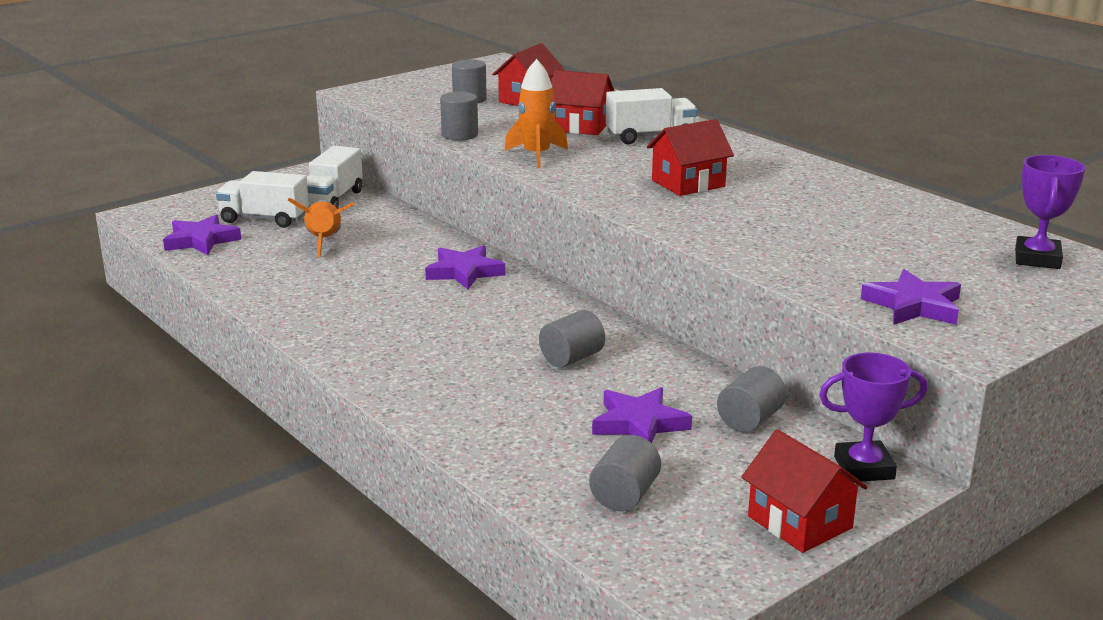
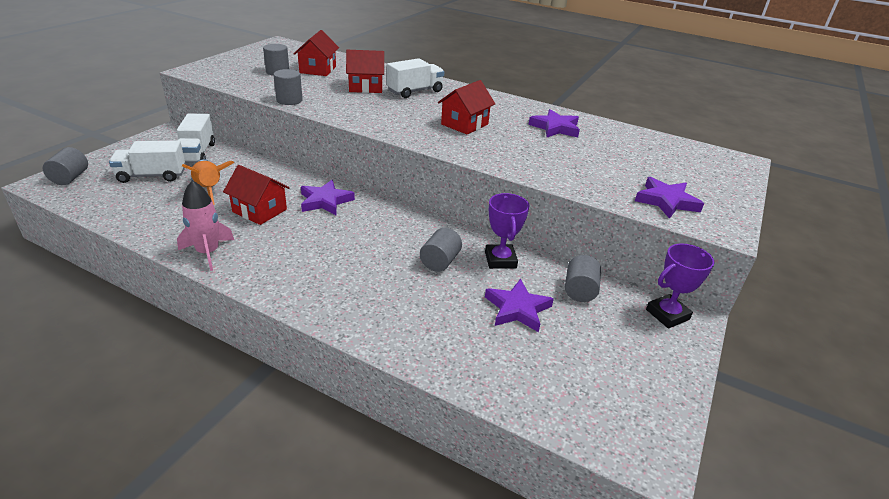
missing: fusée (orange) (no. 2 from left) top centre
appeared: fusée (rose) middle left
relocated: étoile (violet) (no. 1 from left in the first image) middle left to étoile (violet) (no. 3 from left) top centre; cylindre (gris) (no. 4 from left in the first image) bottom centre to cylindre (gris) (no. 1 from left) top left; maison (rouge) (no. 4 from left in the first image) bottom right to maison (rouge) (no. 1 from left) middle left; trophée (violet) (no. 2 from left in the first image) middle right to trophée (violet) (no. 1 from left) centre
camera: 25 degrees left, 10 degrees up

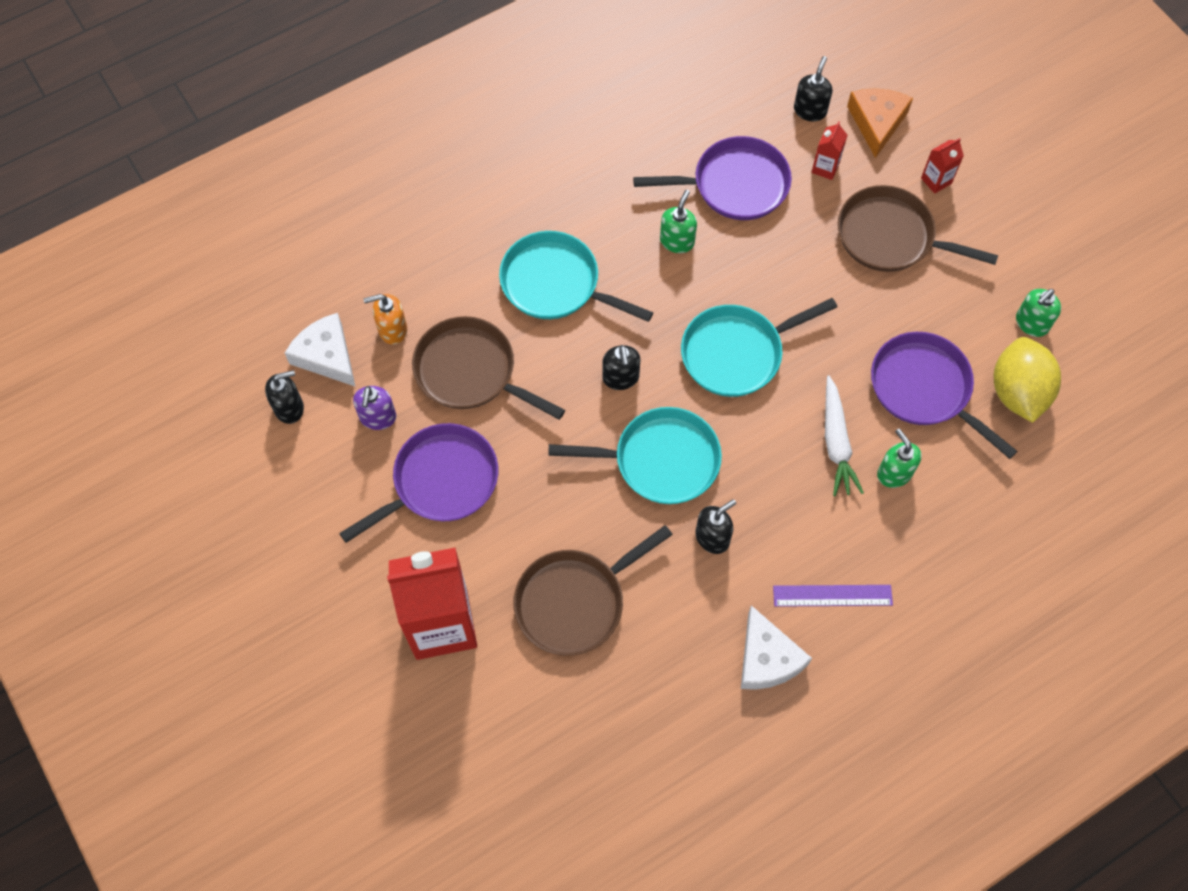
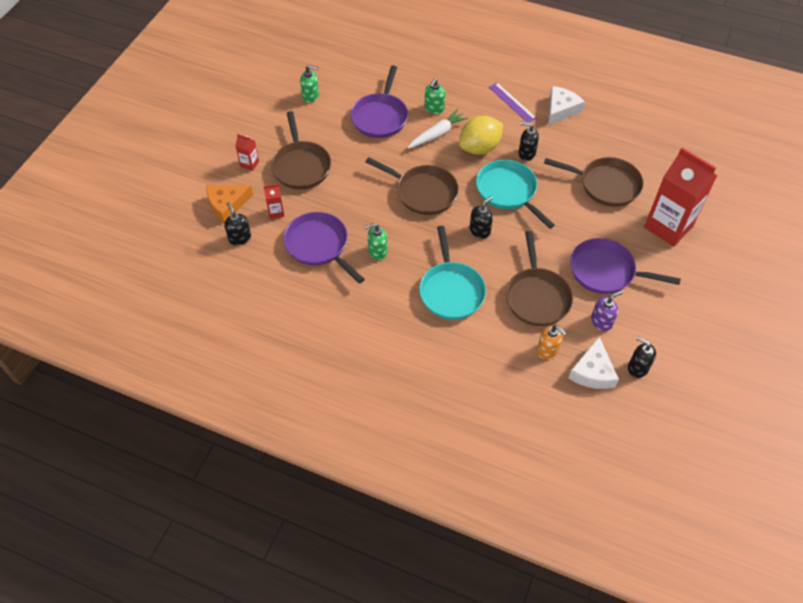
relocated: citron (jaune) middle right to top centre
colour: poêle (turquoise) (no. 3 from left) centre to poêle (marron) (no. 2 from left) top centre
spun: distributeur de savon (noir) (no. 4 from left in the first image) top right = middle left 75 degrees clockwise
camera: 125 degrees left, 10 degrees down

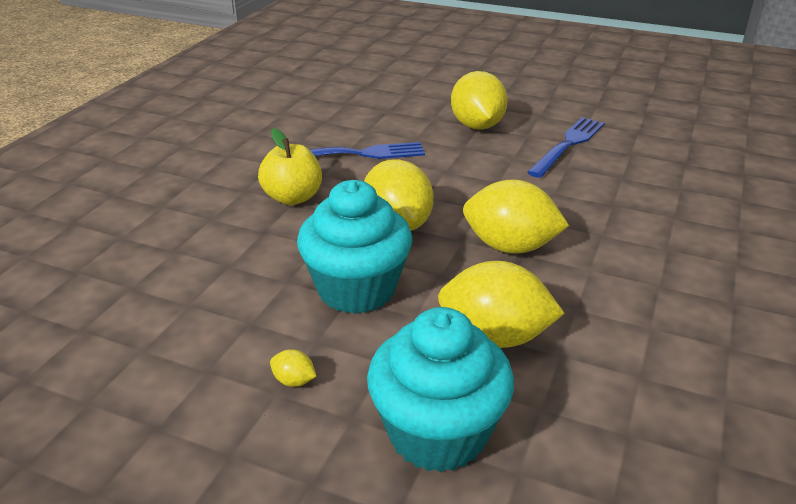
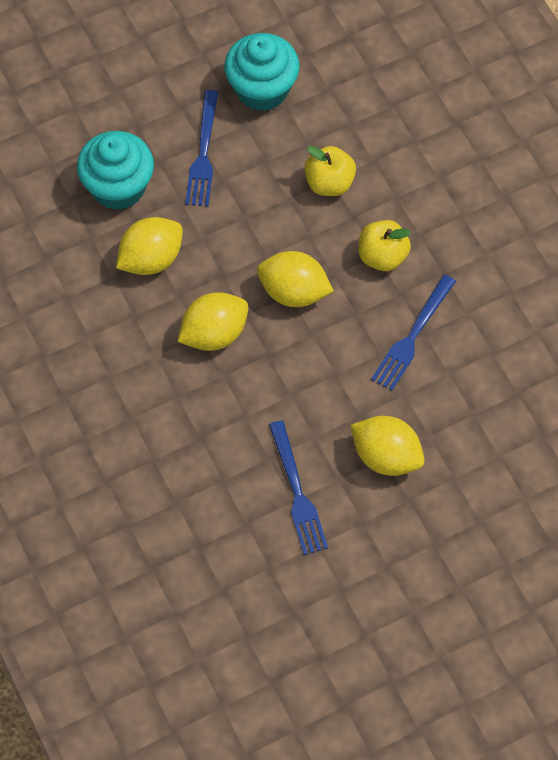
appeared: pomme (jaune) (no. 1 from left) top centre
relocated: muffin (turquoise) (no. 1 from left in the first image) centre to muffin (turquoise) (no. 2 from left) top centre
exchanged: citron (jaune) (no. 1 from left) bottom centre to fourchette (bleu) (no. 1 from left) top centre
camera: 130 degrees right, 30 degrees up

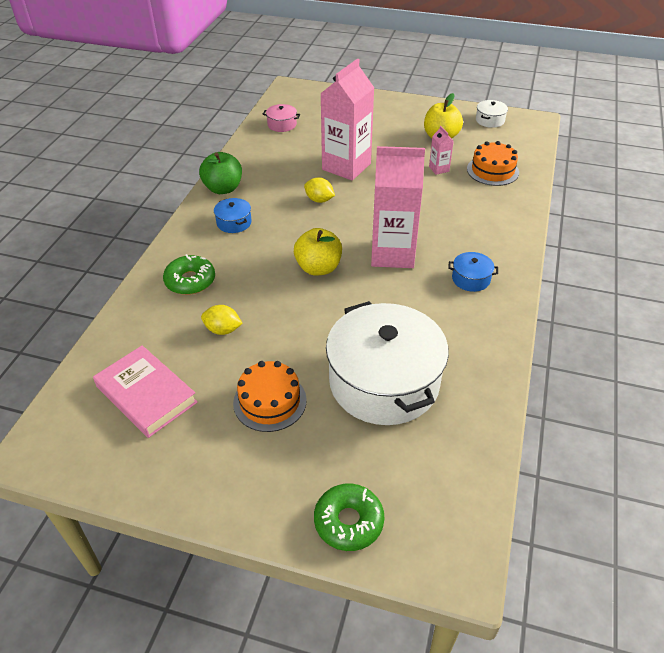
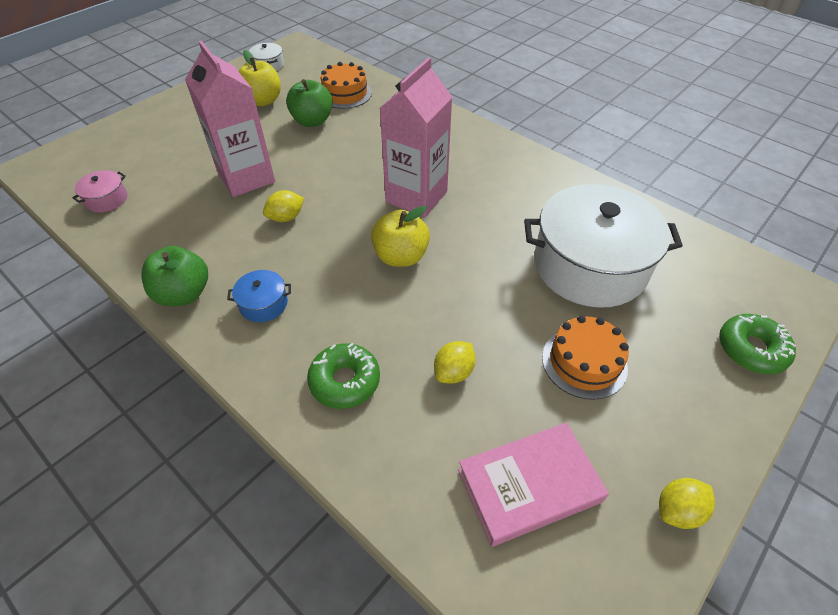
missing: marmite (bleu) (no. 2 from left) middle right
appeared: citron (jaune) (no. 3 from left) bottom right
exchanged: brique de lait (rose) (no. 3 from left) top centre to pomme (vert) (no. 2 from left) top centre
camera: 65 degrees left, 5 degrees up

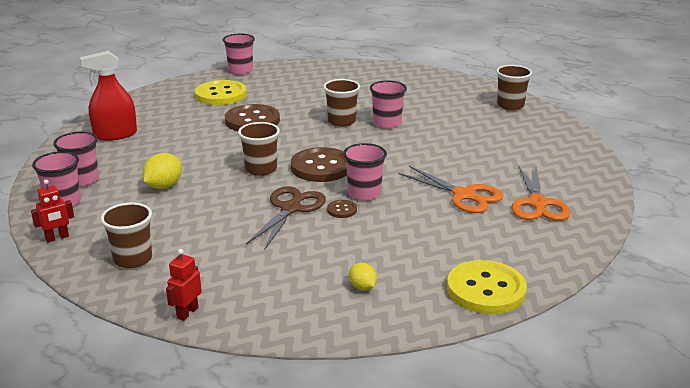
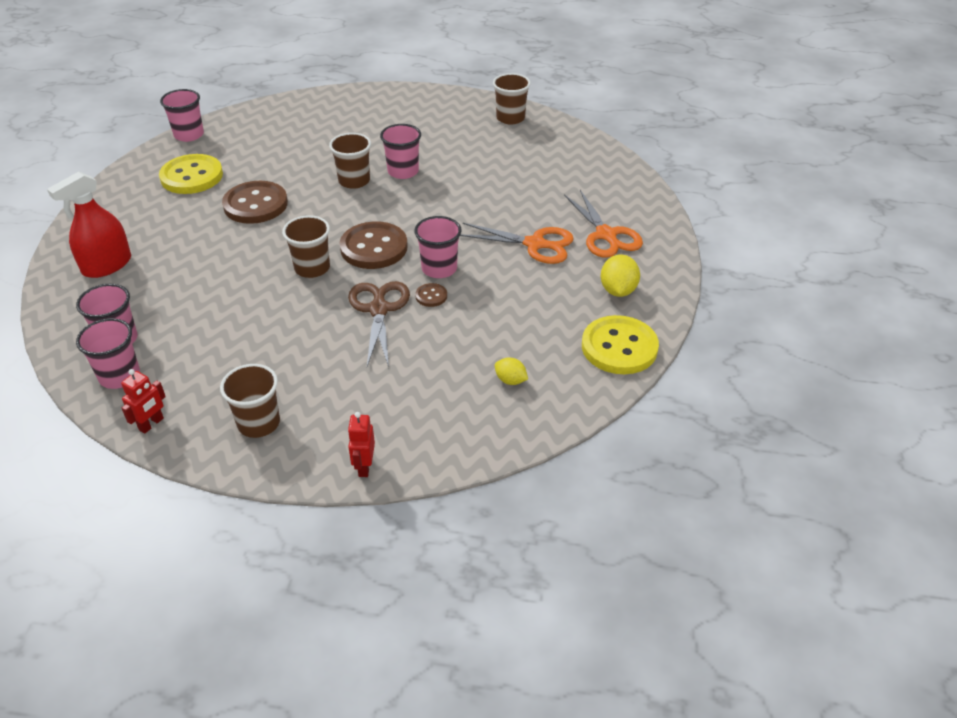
relocated: citron (jaune) (no. 1 from left in the first image) middle left to citron (jaune) (no. 2 from left) centre
camera: 25 degrees left, 15 degrees up

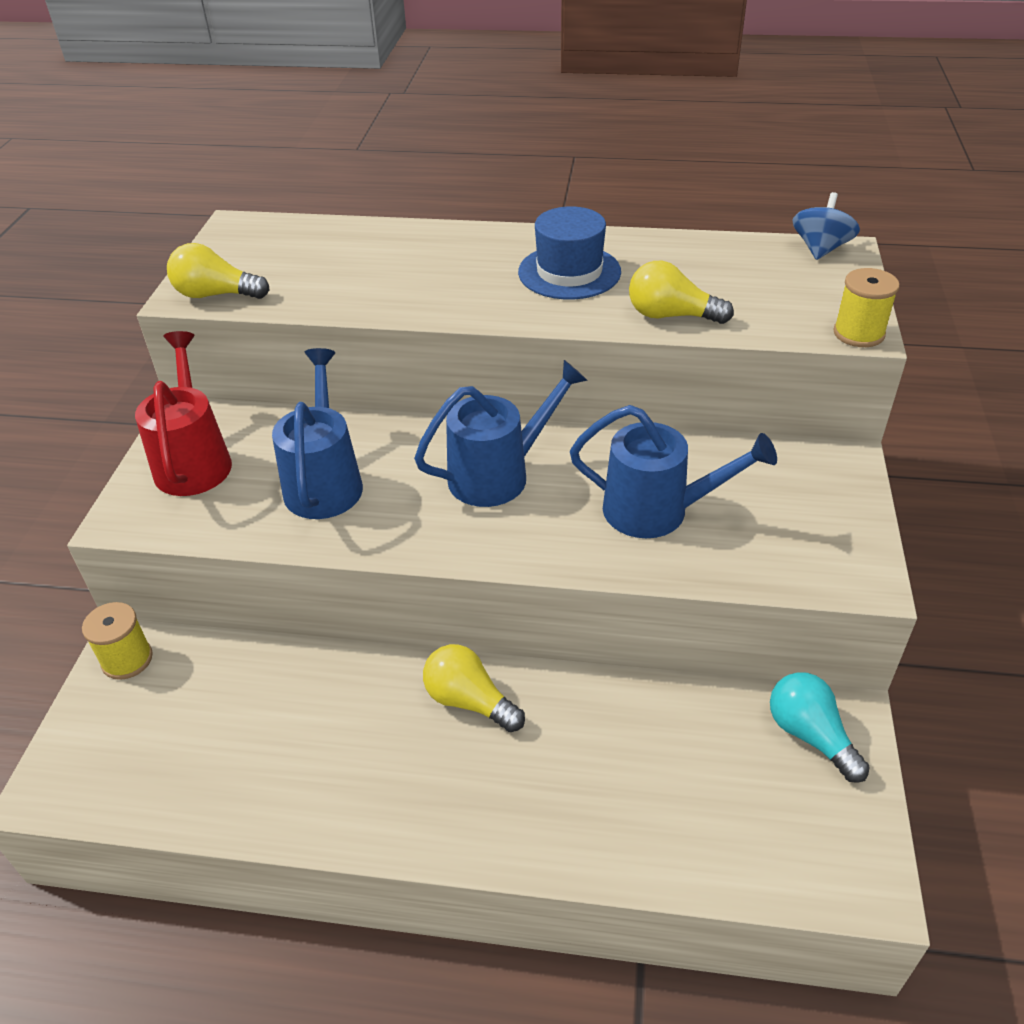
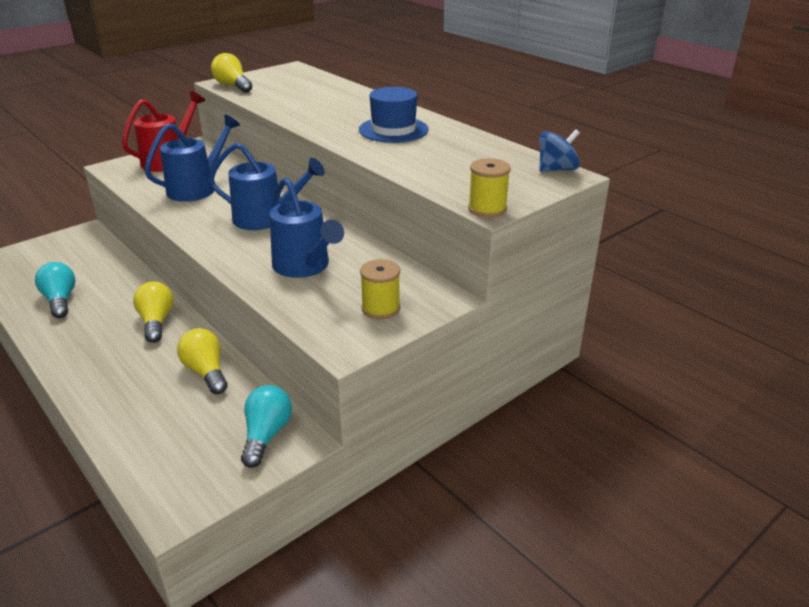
appeared: ampoule (turquoise) (no. 1 from left) middle left
relocated: bobine (jaune) (no. 1 from left) middle left to centre; ampoule (jaune) (no. 3 from left in the first image) top centre to ampoule (jaune) (no. 2 from left) middle left
camera: 40 degrees right, 10 degrees down

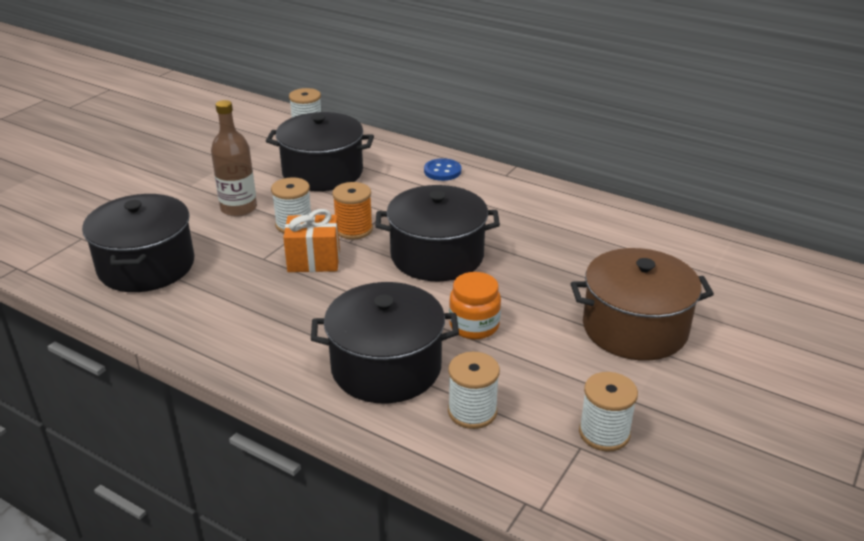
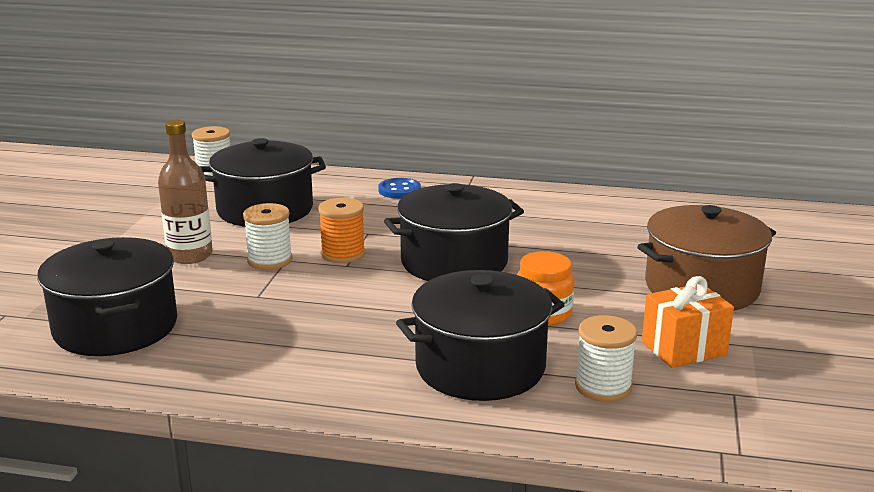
missing: bobine (blanc) (no. 4 from left) bottom right
relocated: cadeau (orange) centre to middle right
camera: 20 degrees left, 10 degrees down

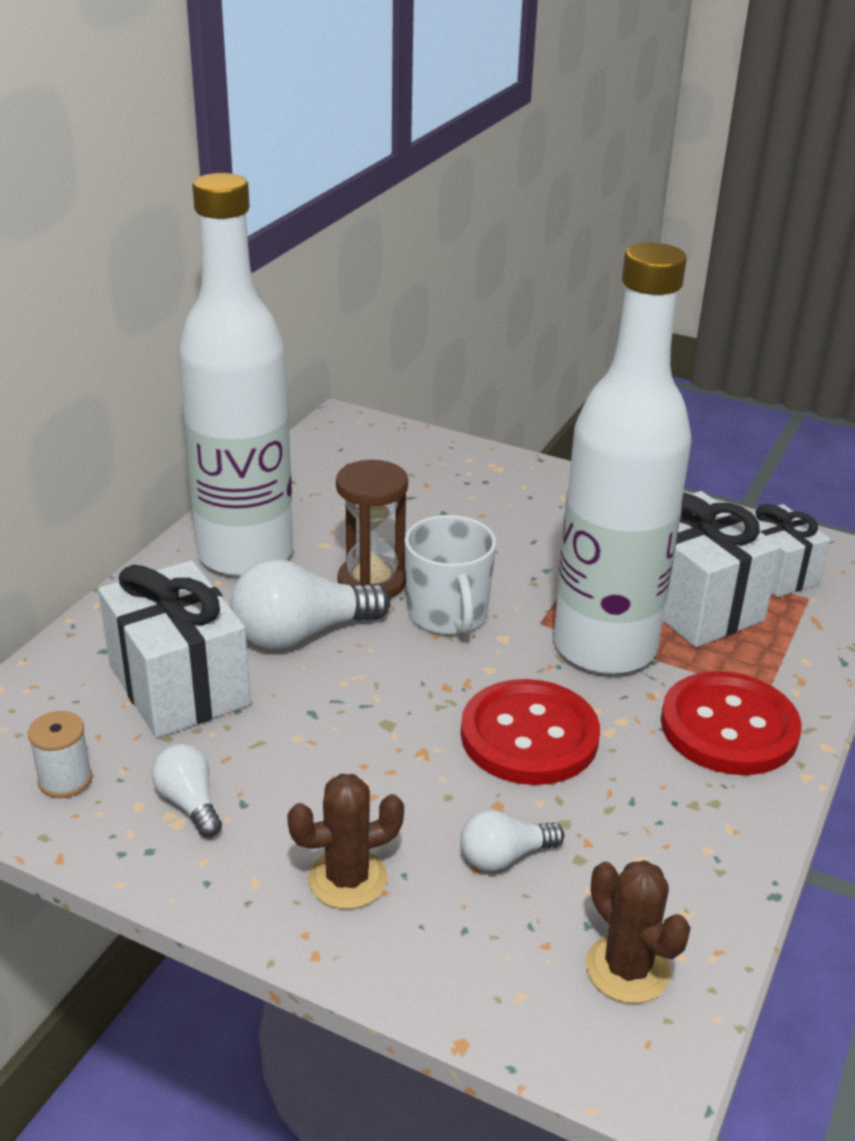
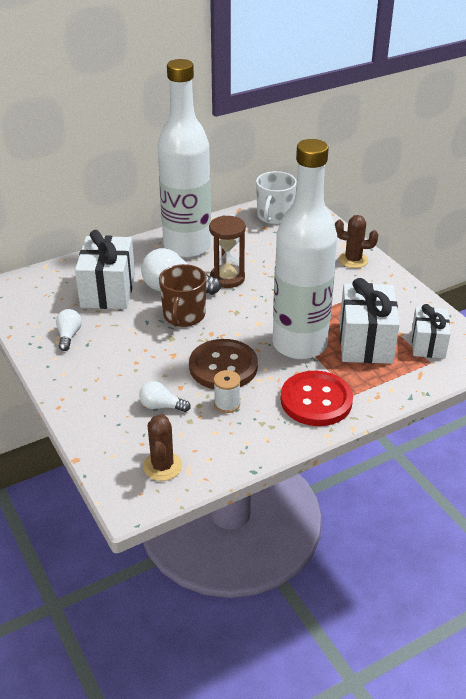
appeared: tasse (marron) centre
relocated: bobine (blanc) middle left to centre; cactus (marron) (no. 1 from left in the first image) bottom centre to cactus (marron) (no. 2 from left) middle right; tasse (blanc) centre to top centre
colour: bouton (rouge) (no. 1 from left) centre to bouton (marron) centre
camera: 35 degrees right, 5 degrees up

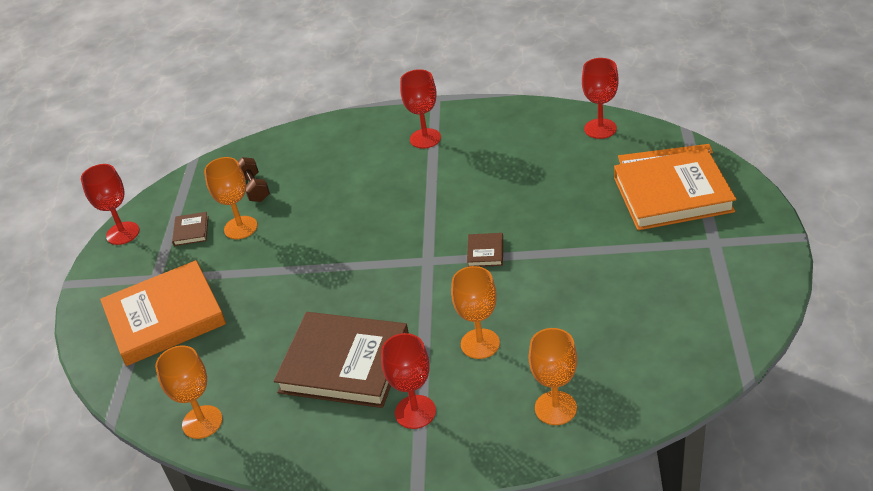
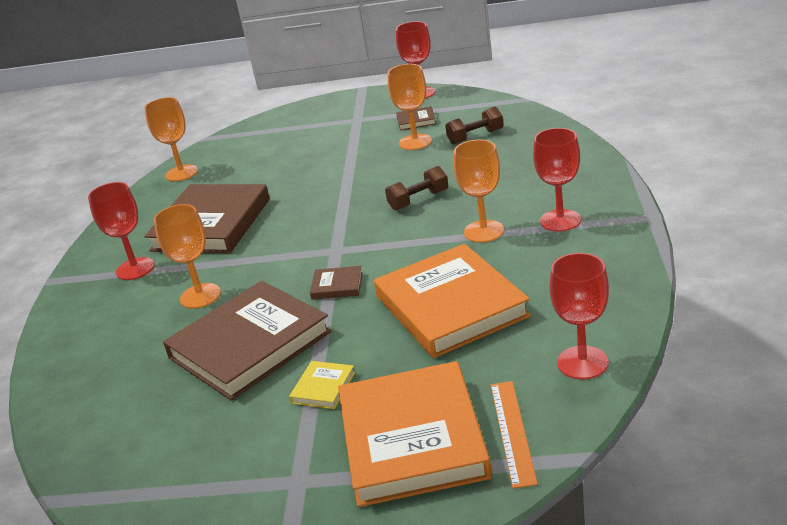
appeared: livre (marron) (no. 2 from left) middle left; livre (jaune) bottom centre; haltère (marron) (no. 1 from left) centre
relocated: livre (orange) (no. 1 from left in the first image) middle left to livre (orange) (no. 2 from left) centre; verre à pied (orange) (no. 4 from left) bottom centre to centre
camera: 90 degrees right, 10 degrees down

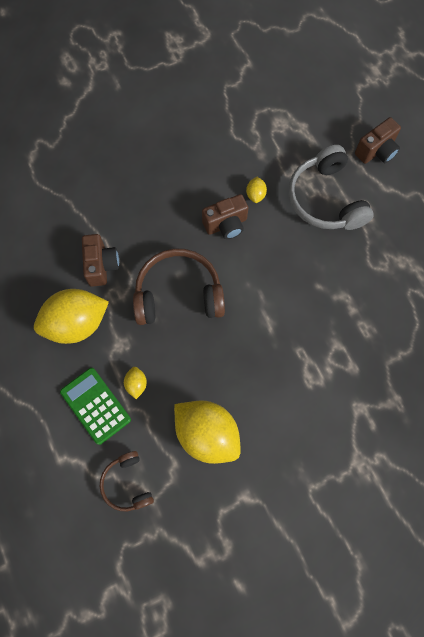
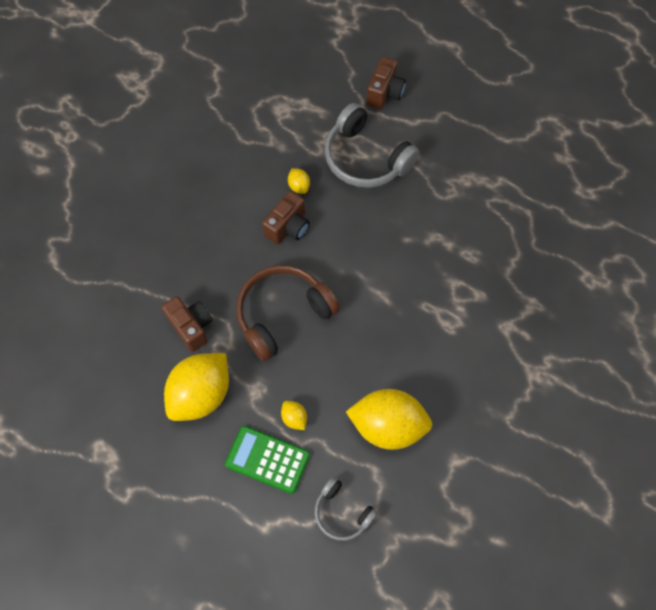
colour: casque audio (marron) (no. 1 from left) bottom left to casque audio (gris) (no. 1 from left) bottom centre
camera: 30 degrees left, 5 degrees down

